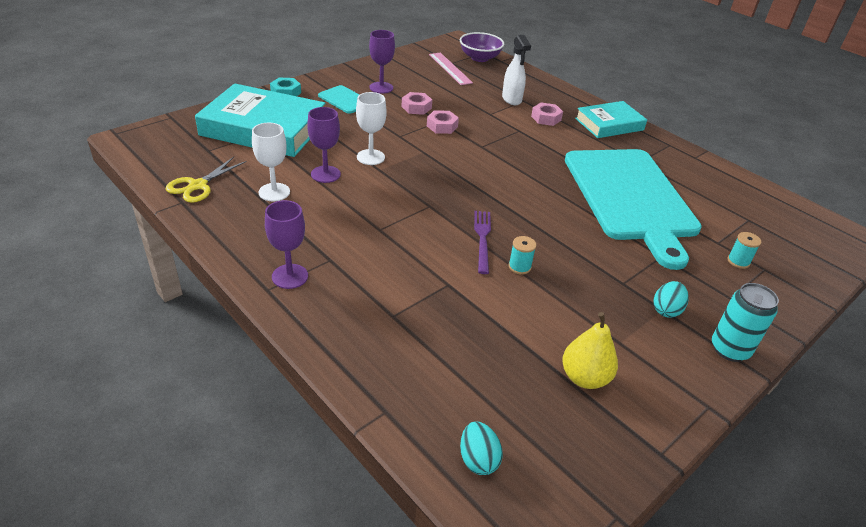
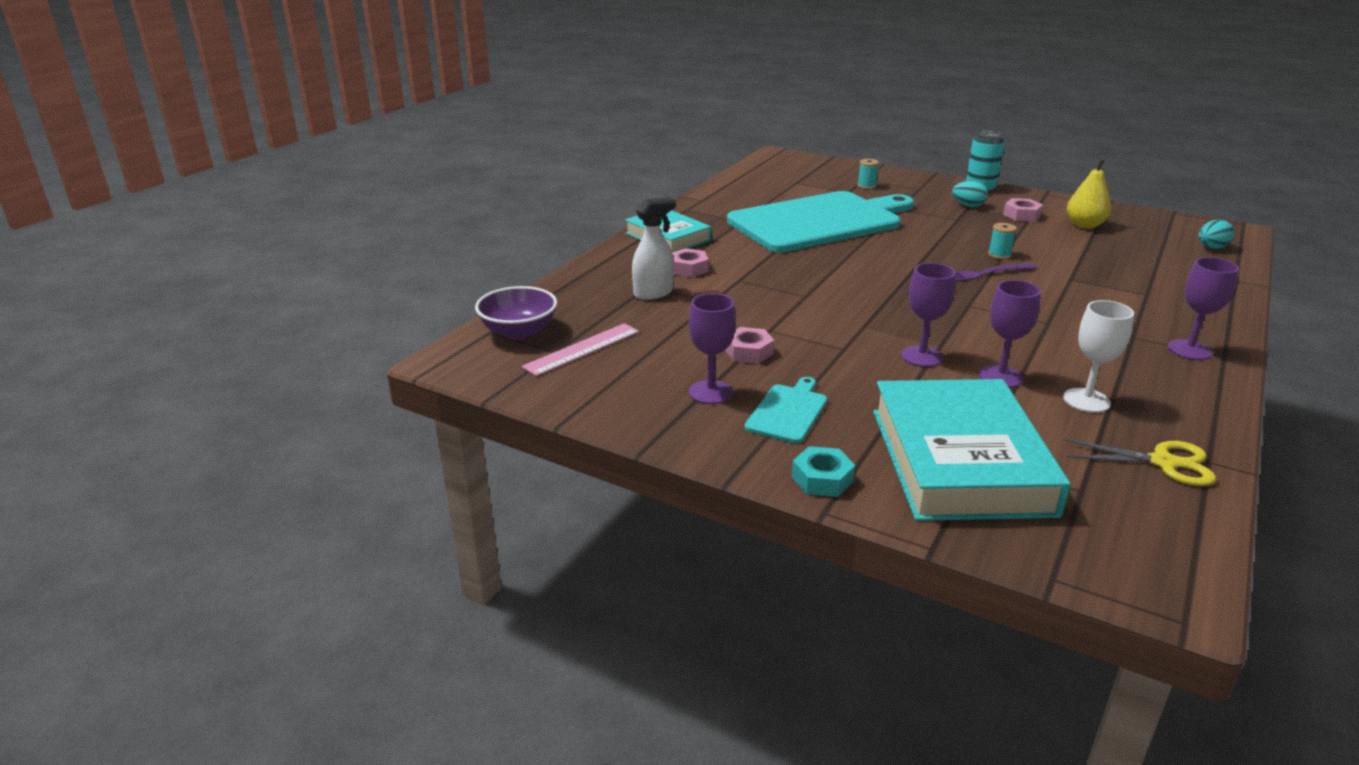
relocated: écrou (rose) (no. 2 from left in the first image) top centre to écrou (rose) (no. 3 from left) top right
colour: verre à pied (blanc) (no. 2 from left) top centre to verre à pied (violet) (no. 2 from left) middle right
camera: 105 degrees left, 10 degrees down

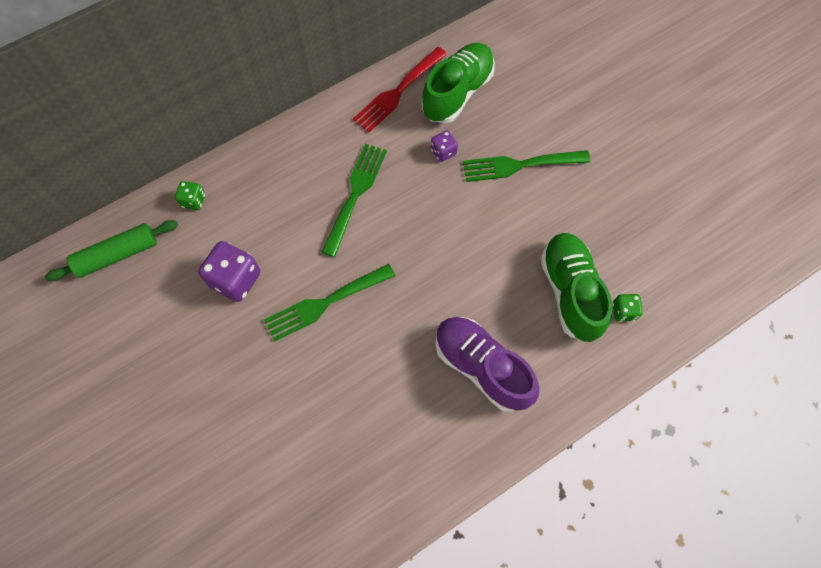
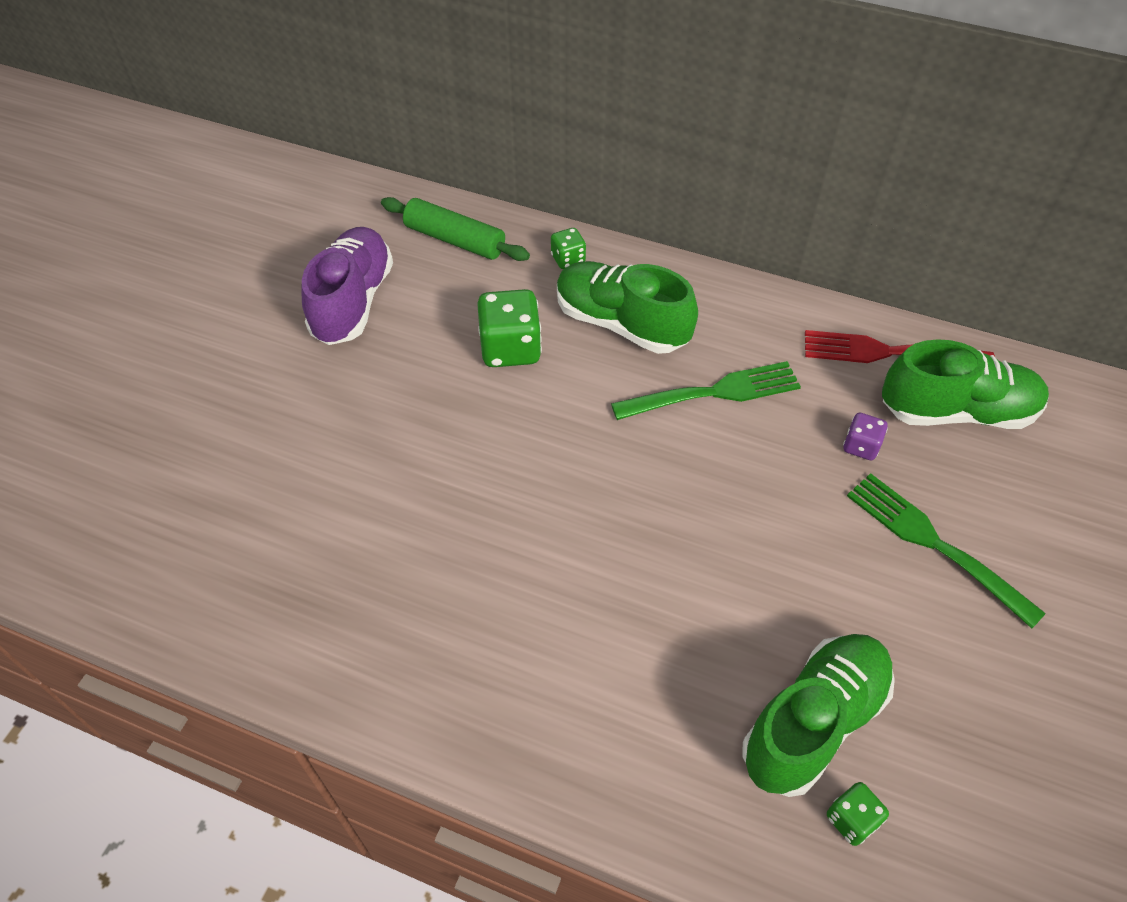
missing: fourchette (vert) (no. 1 from left) centre
appeared: chaussure (vert) (no. 1 from left) centre
relocated: chaussure (violet) centre to top left
colour: dé (violet) (no. 1 from left) middle left to dé (vert) (no. 1 from left) centre
camera: 55 degrees right, 15 degrees down

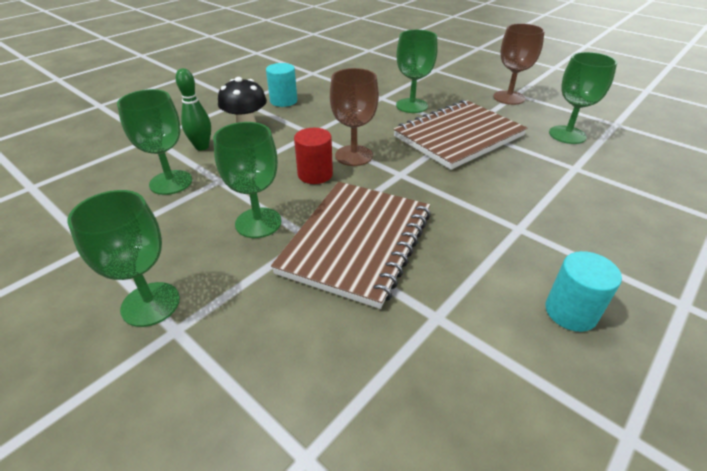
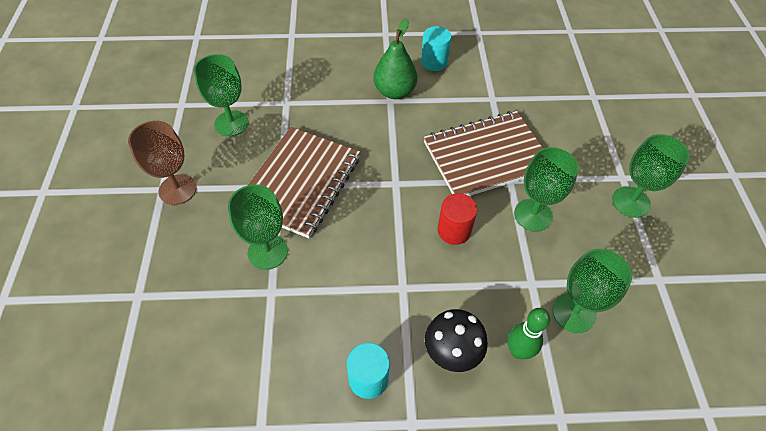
missing: verre à pied (marron) (no. 1 from left) top centre
appeared: poire (vert) top centre
spun: carnet (marron) (no. 2 from left in the first image) top centre = centre 75 degrees counterclockwise
camera: 135 degrees left, 15 degrees up

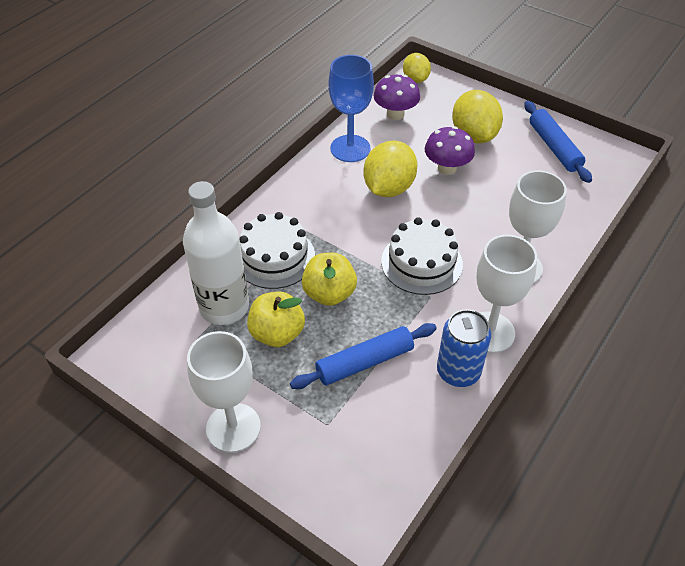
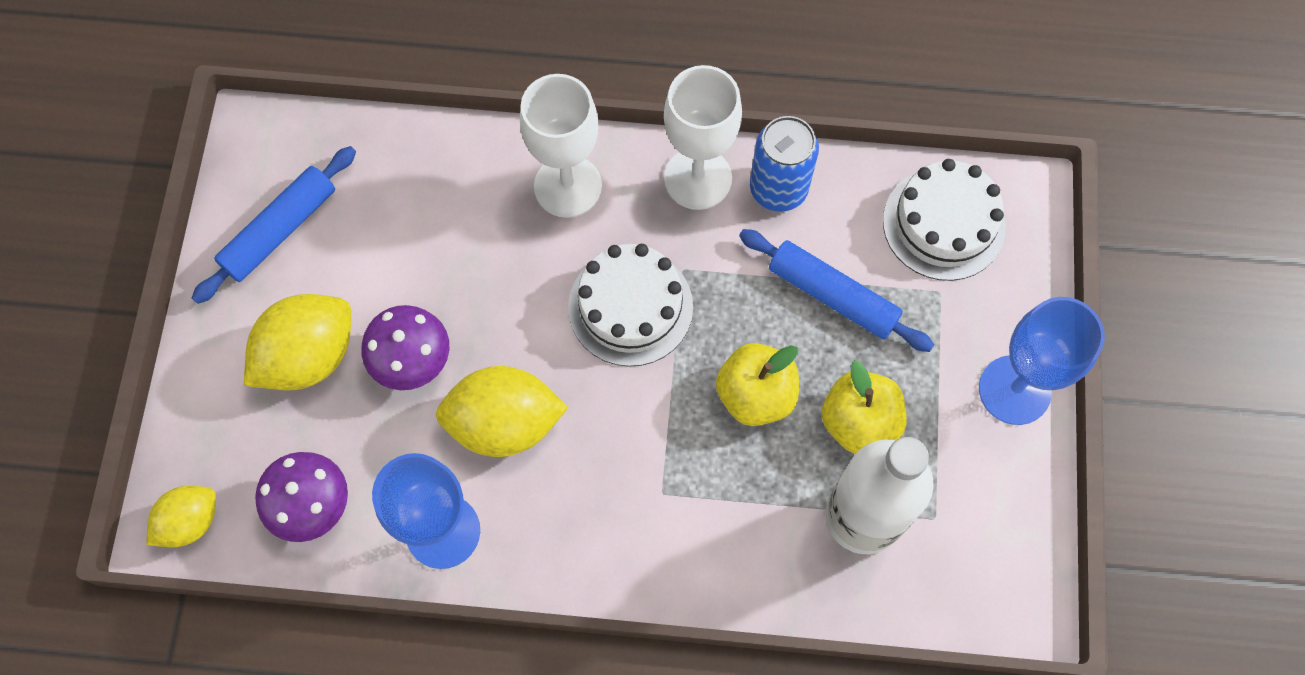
relocated: gâteau (blanc) (no. 1 from left in the first image) centre to gâteau (blanc) (no. 2 from left) top right
colour: verre à pied (blanc) (no. 1 from left) bottom left to verre à pied (bleu) (no. 2 from left) middle right
camera: 120 degrees left, 20 degrees up

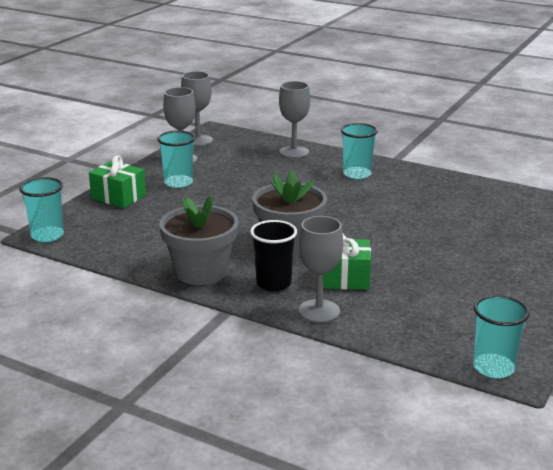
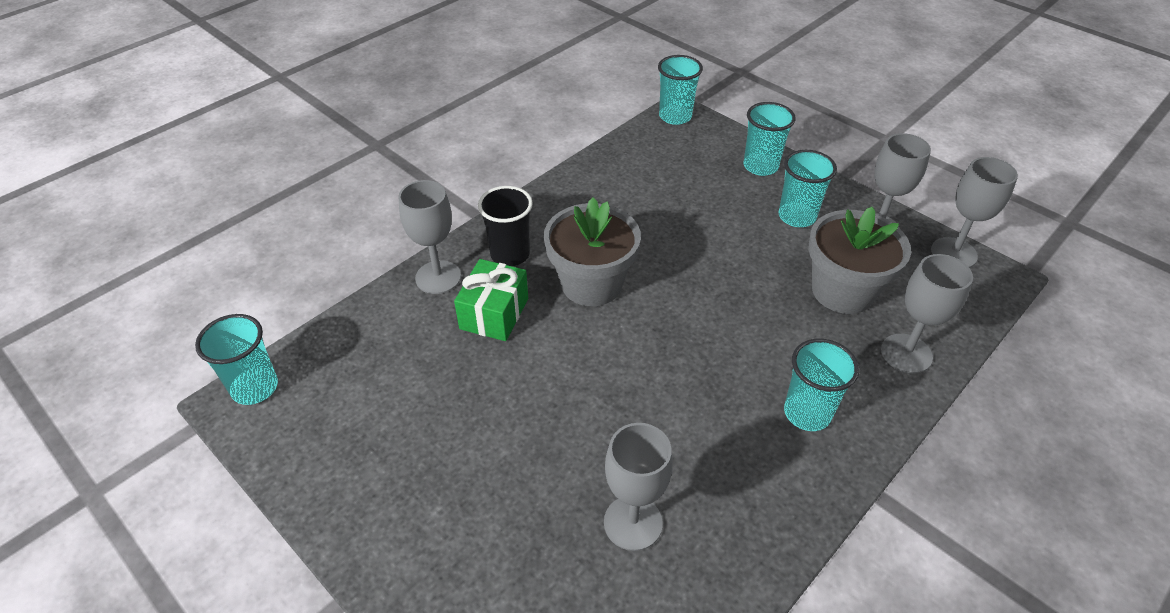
appeared: verre à pied (gris) (no. 2 from left) bottom centre
relocated: pot de fleurs (gris) (no. 1 from left in the first image) centre to pot de fleurs (gris) (no. 2 from left) middle right
exchanged: cadeau (vert) (no. 1 from left) middle left to gobelet (turquoise) (no. 3 from left) top centre
camera: 105 degrees right, 20 degrees up

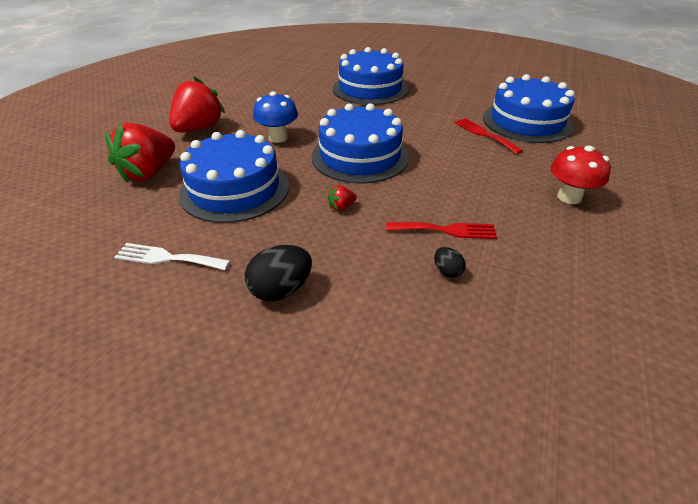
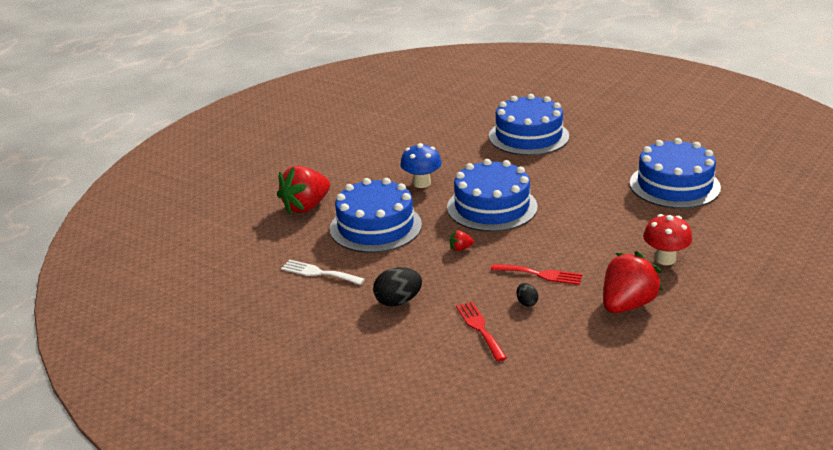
relocated: fraise (rouge) (no. 2 from left in the first image) top left to fraise (rouge) (no. 3 from left) middle right; fourchette (rouge) (no. 2 from left in the first image) top right to fourchette (rouge) (no. 1 from left) bottom centre
camera: 15 degrees right, 10 degrees down

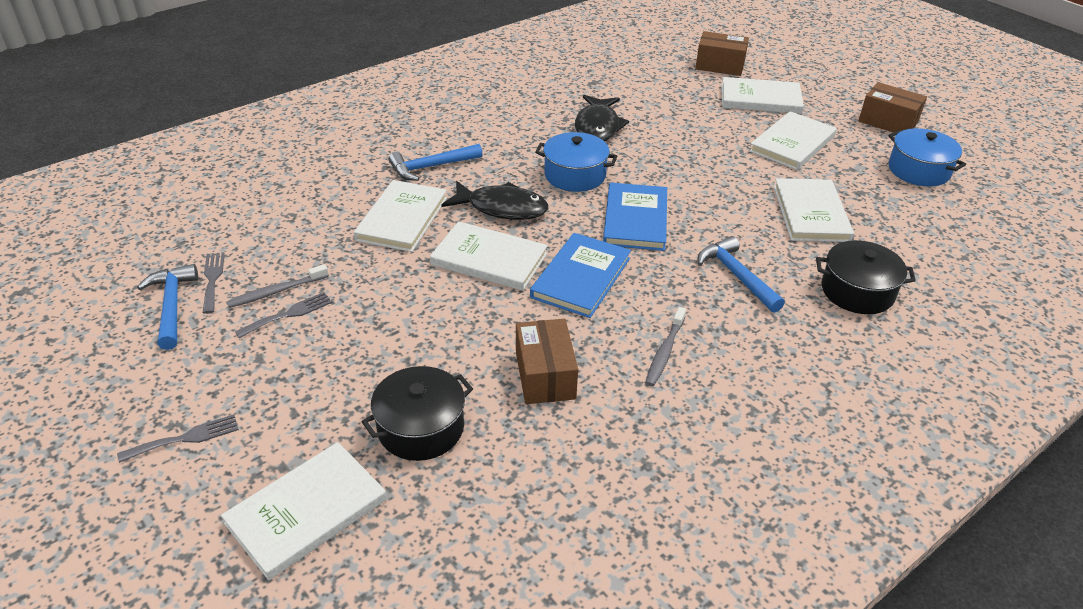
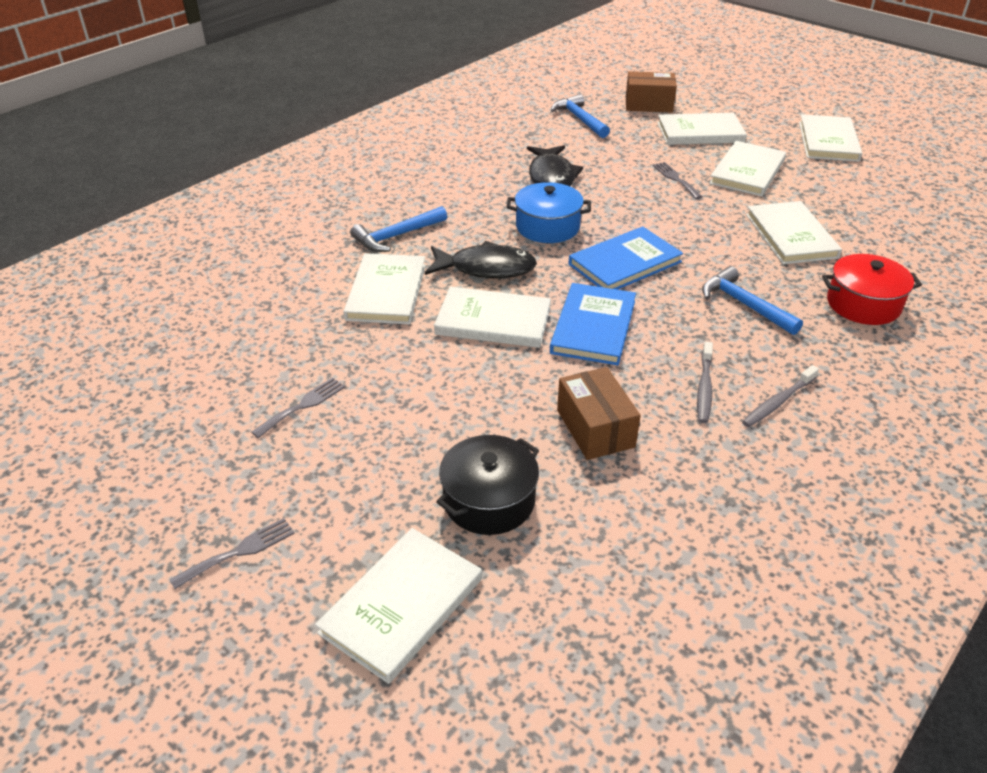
missing: marmite (bleu) (no. 2 from left) top right
relocated: marteau (bleu) (no. 1 from left in the first image) middle left to marteau (bleu) (no. 2 from left) top centre; fourchette (gris) (no. 2 from left in the first image) middle left to fourchette (gris) (no. 3 from left) top right; brosse à dents (gris) (no. 1 from left in the first image) middle left to brosse à dents (gris) (no. 2 from left) middle right
exchanged: boîte (marron) (no. 3 from left) top right to livre (blanc) (no. 7 from left) top right
colour: marmite (noir) (no. 2 from left) middle right to marmite (rouge) middle right
spun: livre (bleu) (no. 2 from left) centre = centre 60 degrees clockwise
camera: 10 degrees left, 0 degrees up

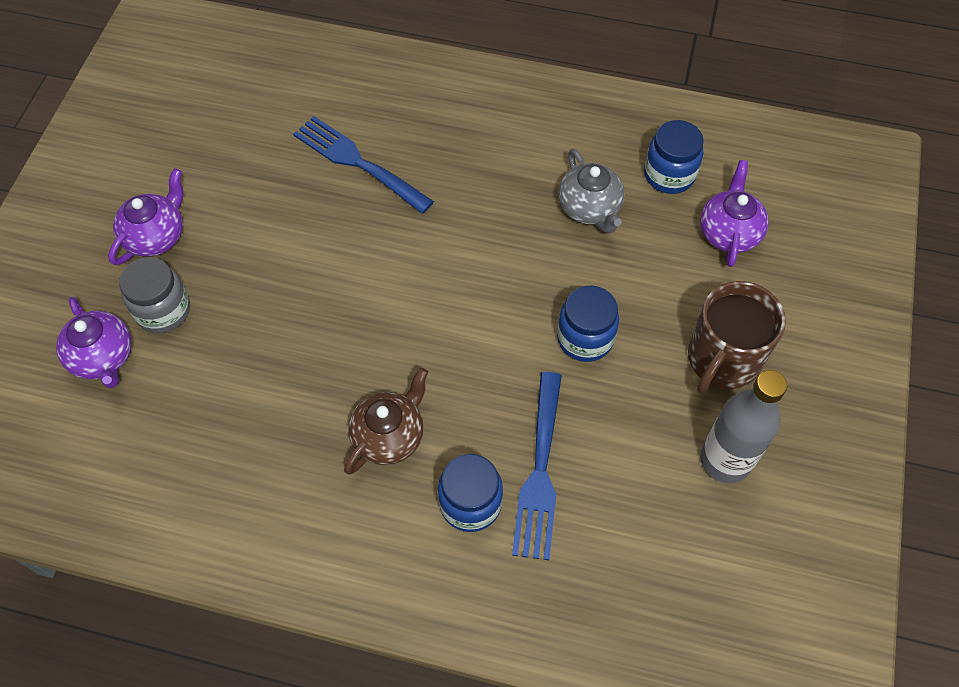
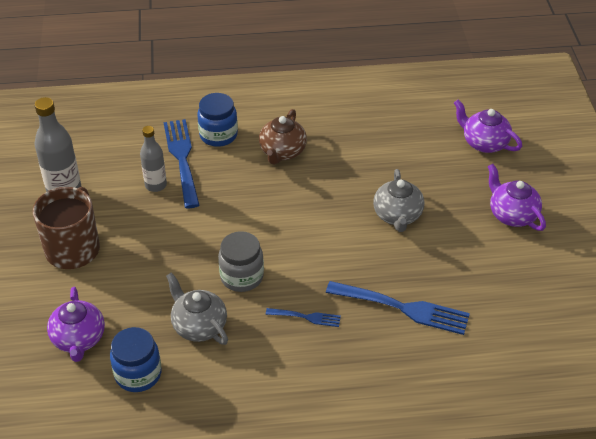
missing: bocal (bleu) (no. 2 from left) centre
appeared: bouteille (gris) (no. 2 from left) middle left; fourchette (bleu) (no. 2 from left) bottom centre; théière (gris) (no. 2 from left) middle right
relocated: bocal (gris) middle left to centre
spun: théière (violet) (no. 2 from left in the first image) top left = middle right 135 degrees clockwise
camera: 160 degrees right, 15 degrees down

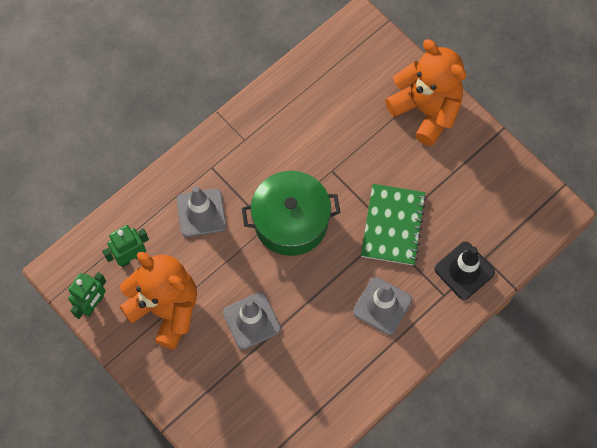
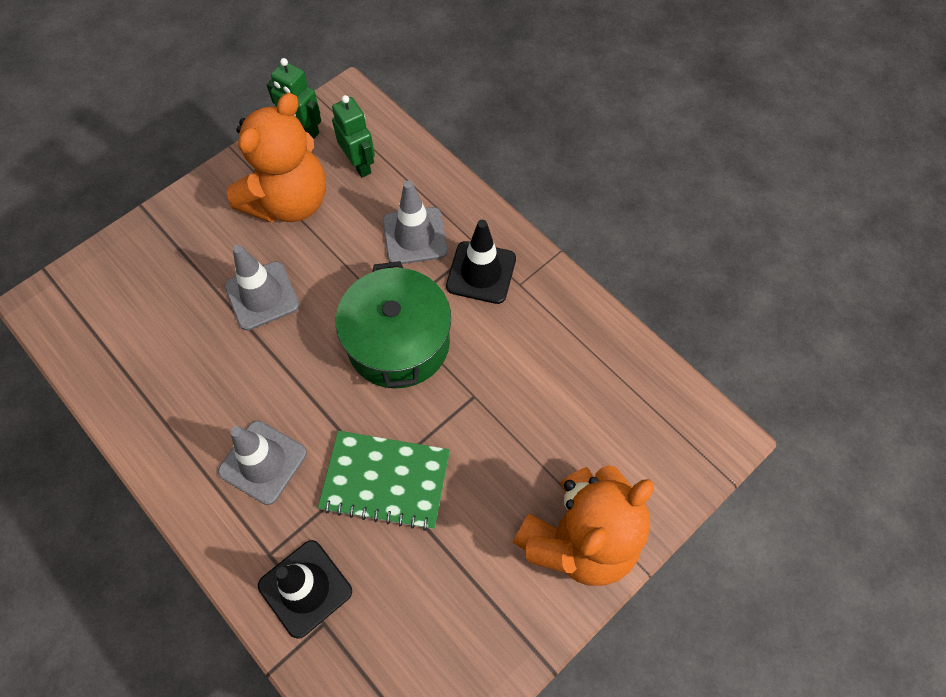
appeared: cône de chantier (noir) (no. 2 from left) centre
camera: 90 degrees right, 5 degrees down

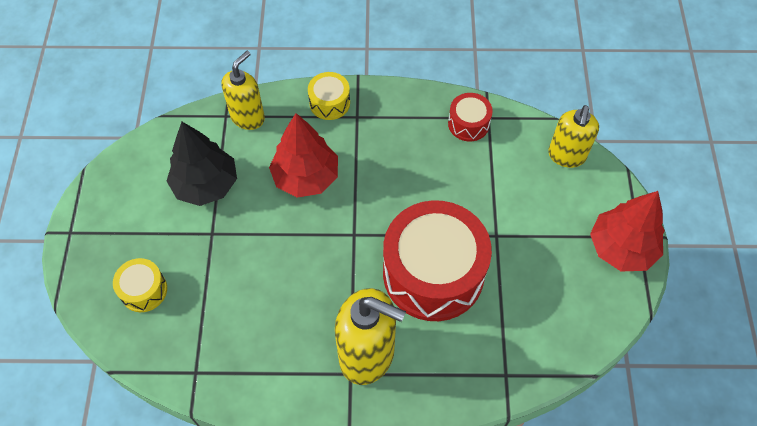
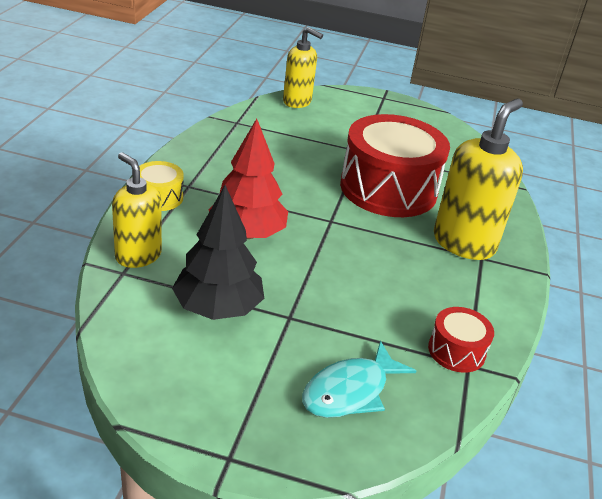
missing: arbre (rouge) (no. 2 from left) middle right
relocated: tambour (rouge) (no. 2 from left) top centre to bottom right
exchanged: tambour (jaune) (no. 1 from left) bottom left to poisson (turquoise) bottom centre
camera: 80 degrees left, 25 degrees down

